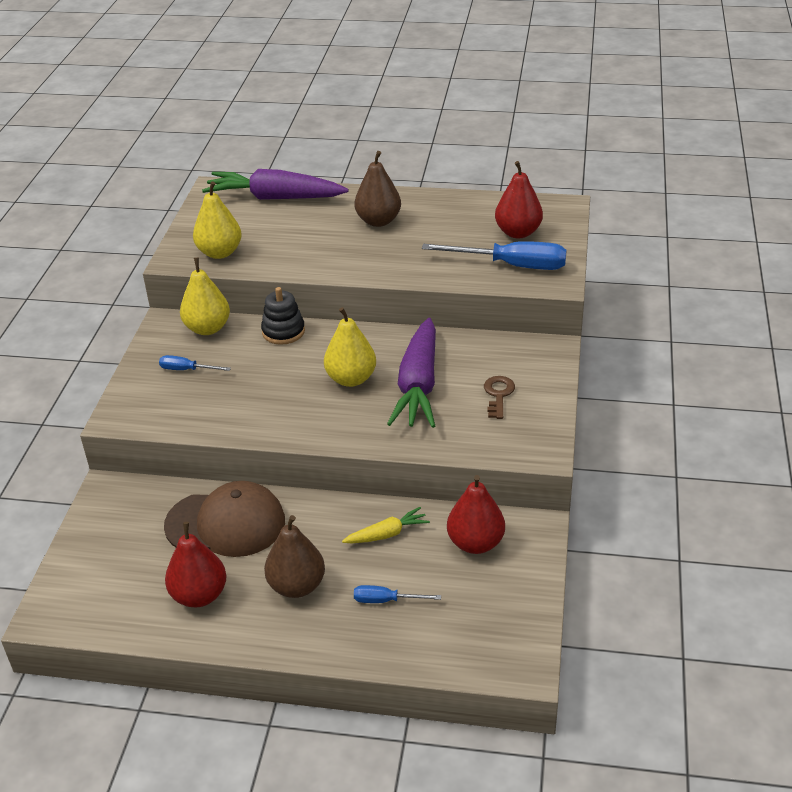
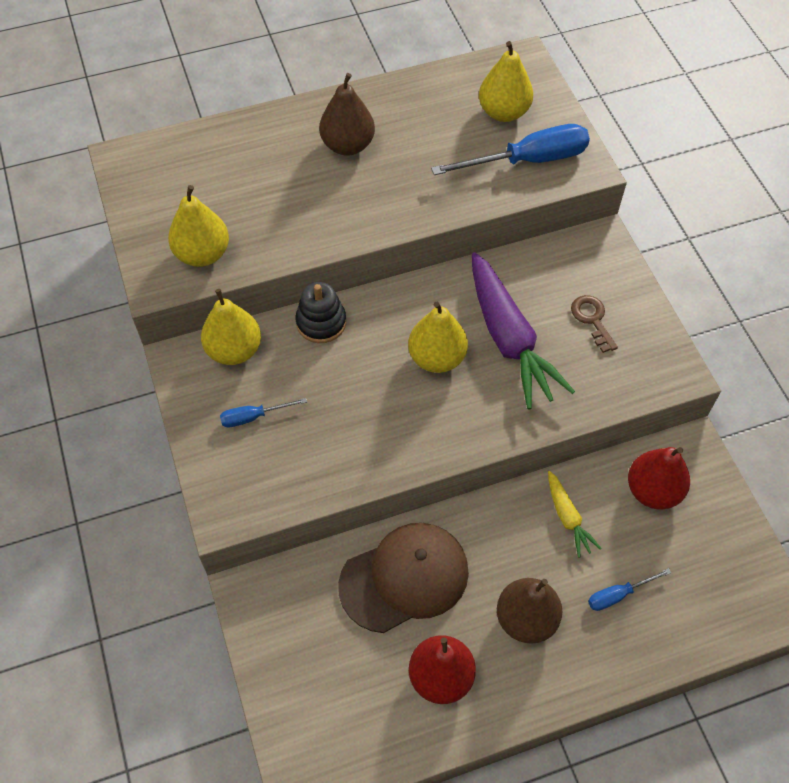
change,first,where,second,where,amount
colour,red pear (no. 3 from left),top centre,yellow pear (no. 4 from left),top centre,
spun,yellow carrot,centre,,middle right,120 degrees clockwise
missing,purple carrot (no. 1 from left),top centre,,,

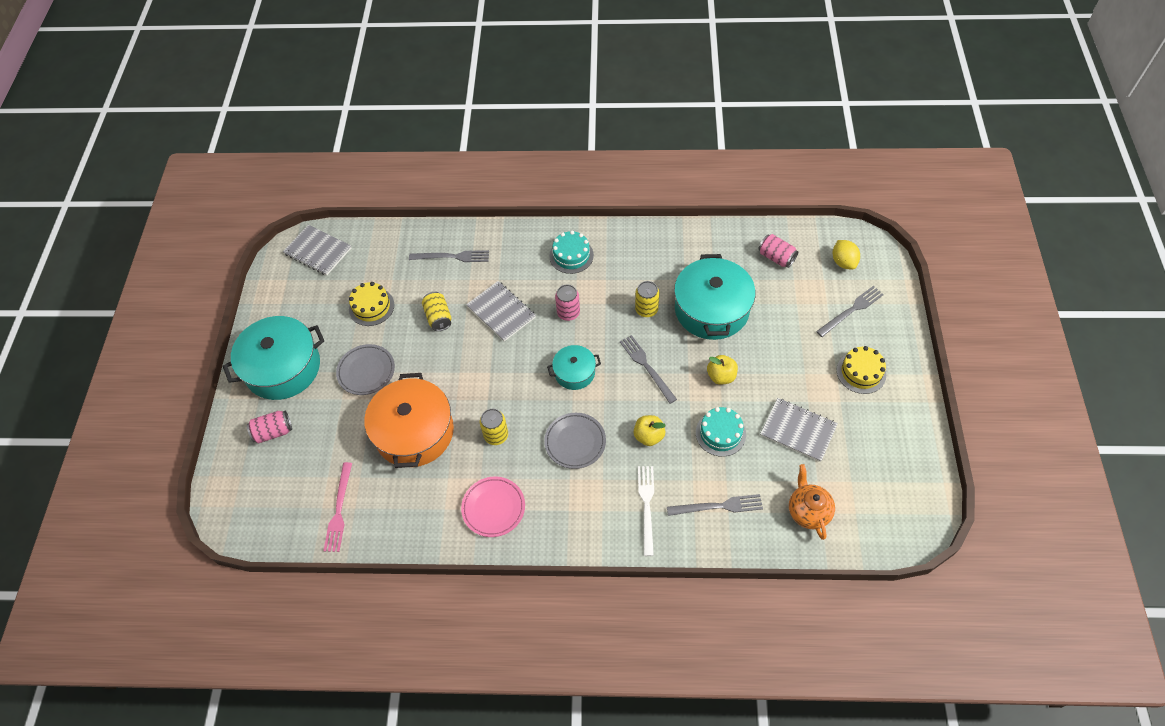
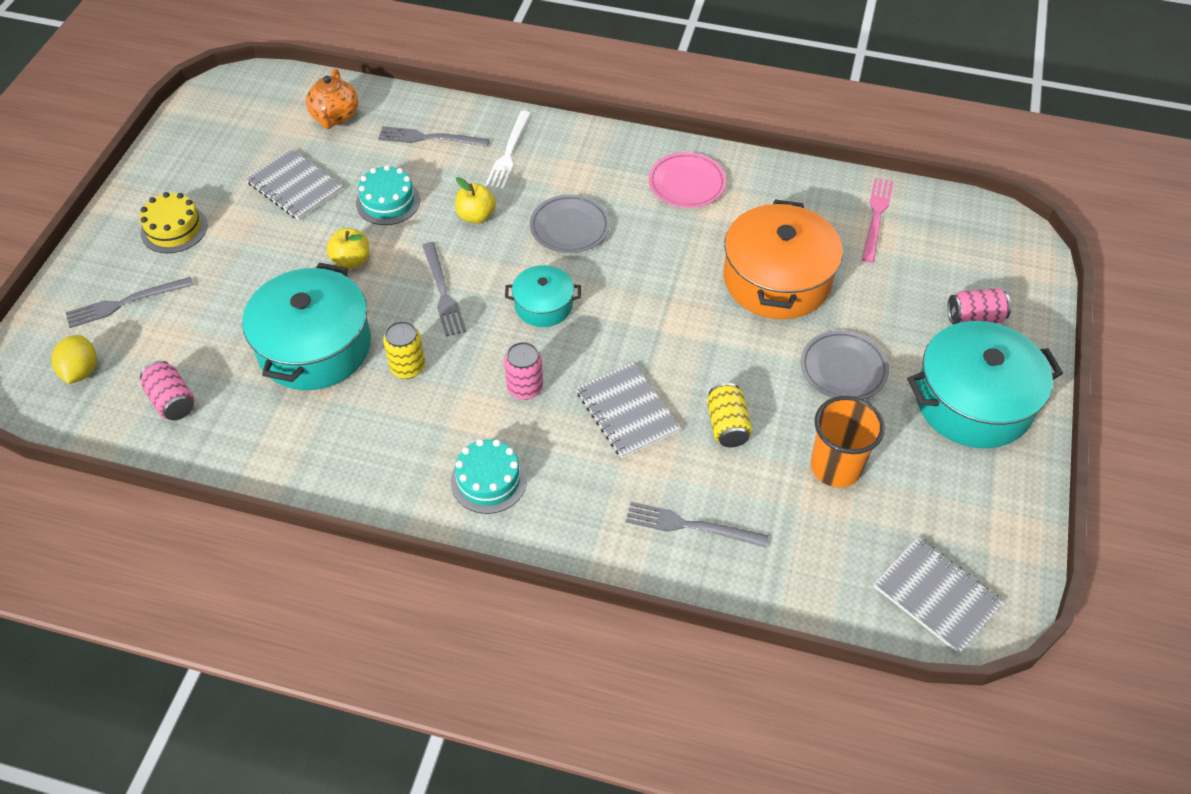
change,first,where,second,where,amount
exchanged,yellow cake (no. 1 from left),middle left,orange cup,middle right,
missing,yellow can (no. 2 from left),centre,,,

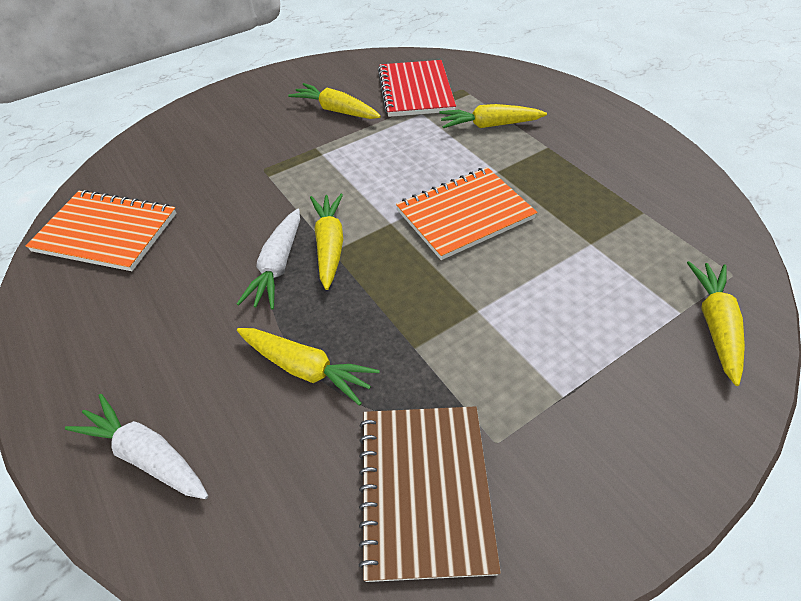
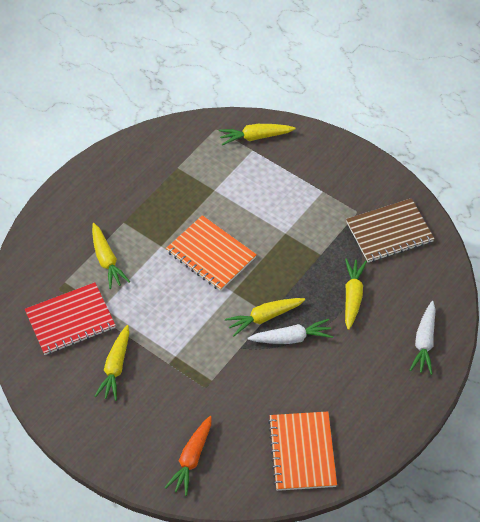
change,first,where,second,where,amount
appeared,,,orange carrot,bottom centre,

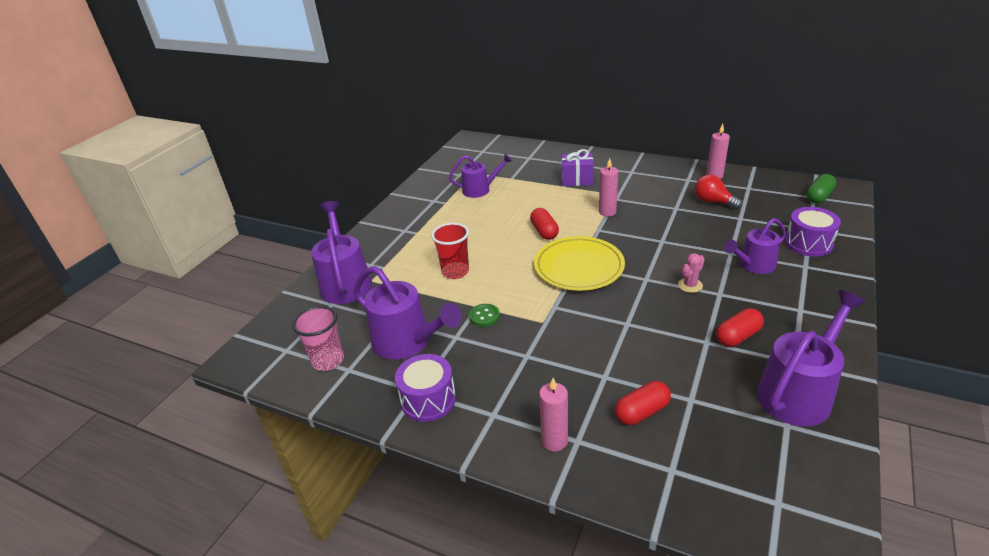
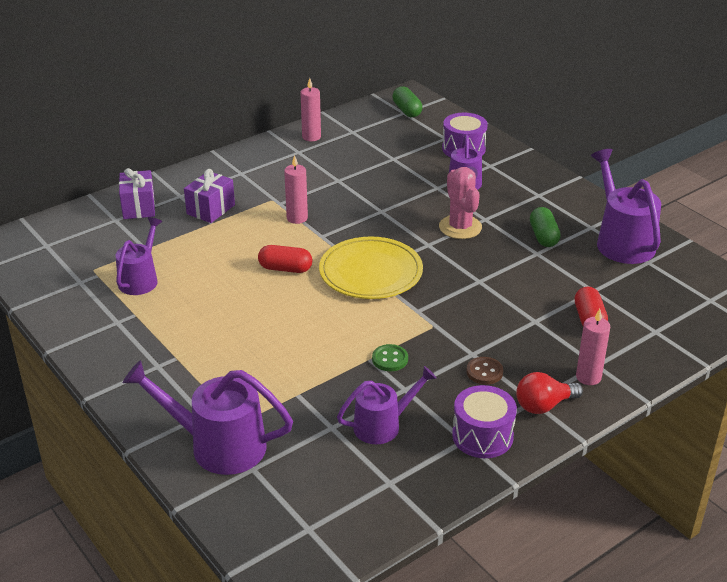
change,first,where,second,where,amount
appeared,,,purple gift (no. 1 from left),top left,
size,purple watering can (no. 2 from left in the first image),centre,purple watering can (no. 3 from left),bottom centre,x0.64
size,pink cactus,middle right,,centre,x1.74
appeared,,,brown button,centre,
relocated,red light bulb,middle right,,bottom right,
colour,red capsule (no. 3 from left),middle right,green capsule (no. 2 from left),middle right,
missing,pink cup,middle left,,,
missing,red cup,centre,,,

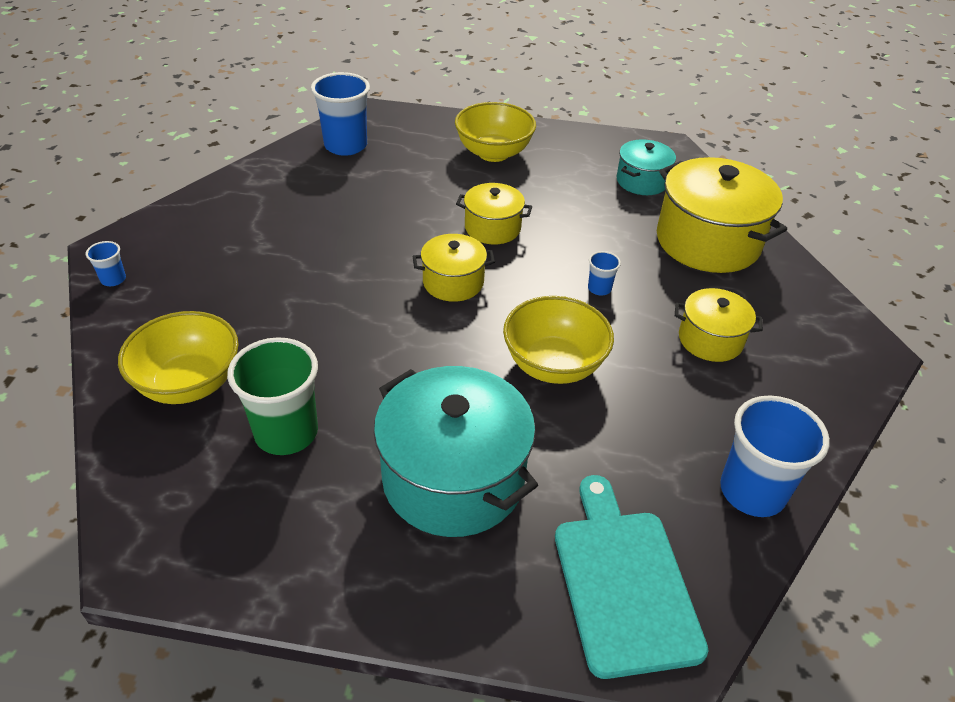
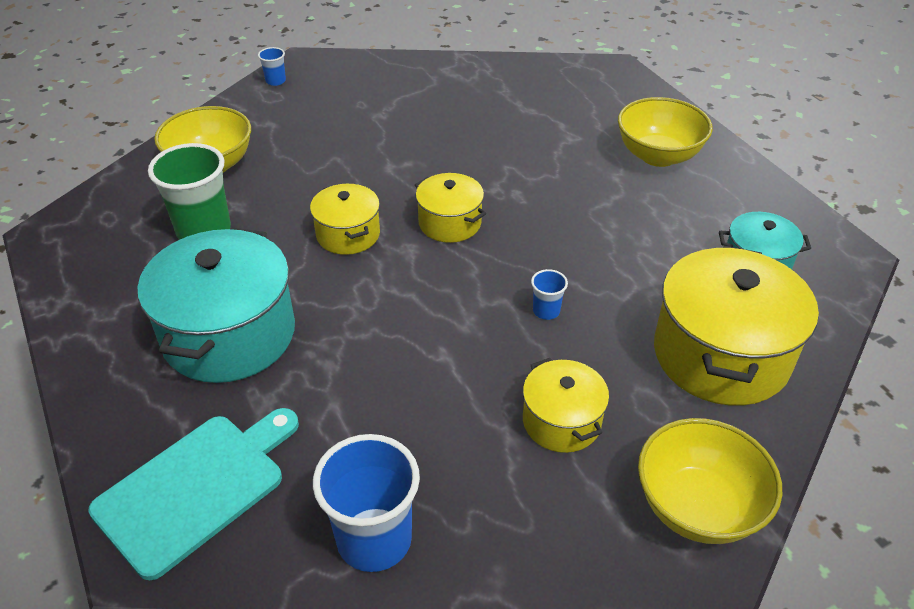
change,first,where,second,where,amount
relocated,yellow pot (no. 2 from left in the first image),top centre,yellow pot (no. 1 from left),centre,
relocated,yellow bowl (no. 3 from left),centre,,bottom right,
missing,blue cup (no. 2 from left),top centre,,,

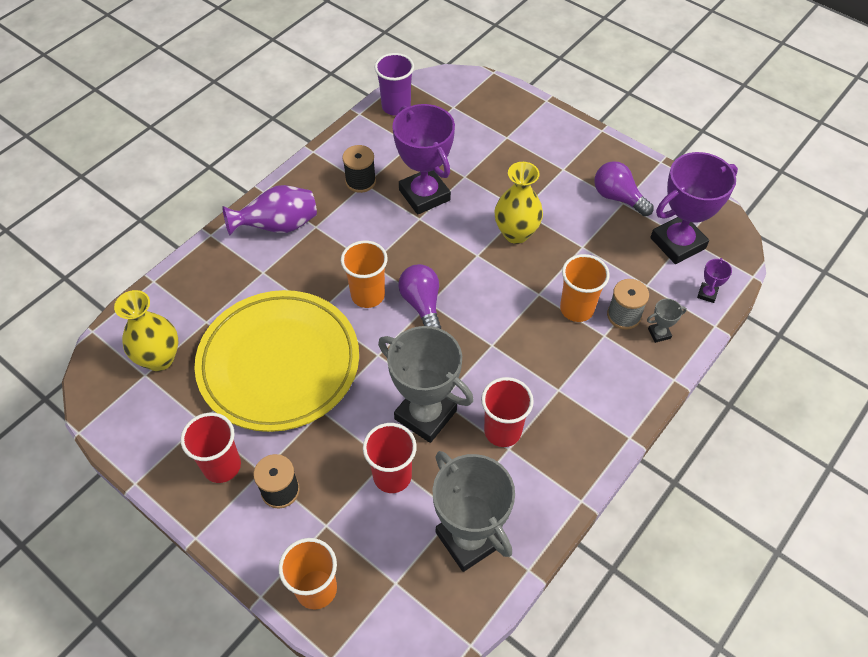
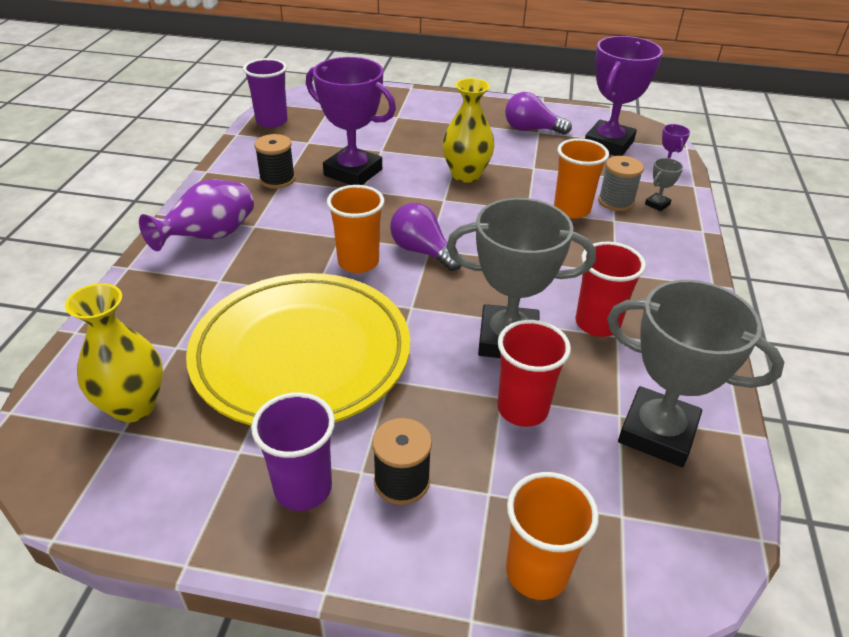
change,first,where,second,where,amount
colour,red cup (no. 1 from left),bottom left,purple cup (no. 2 from left),bottom centre,

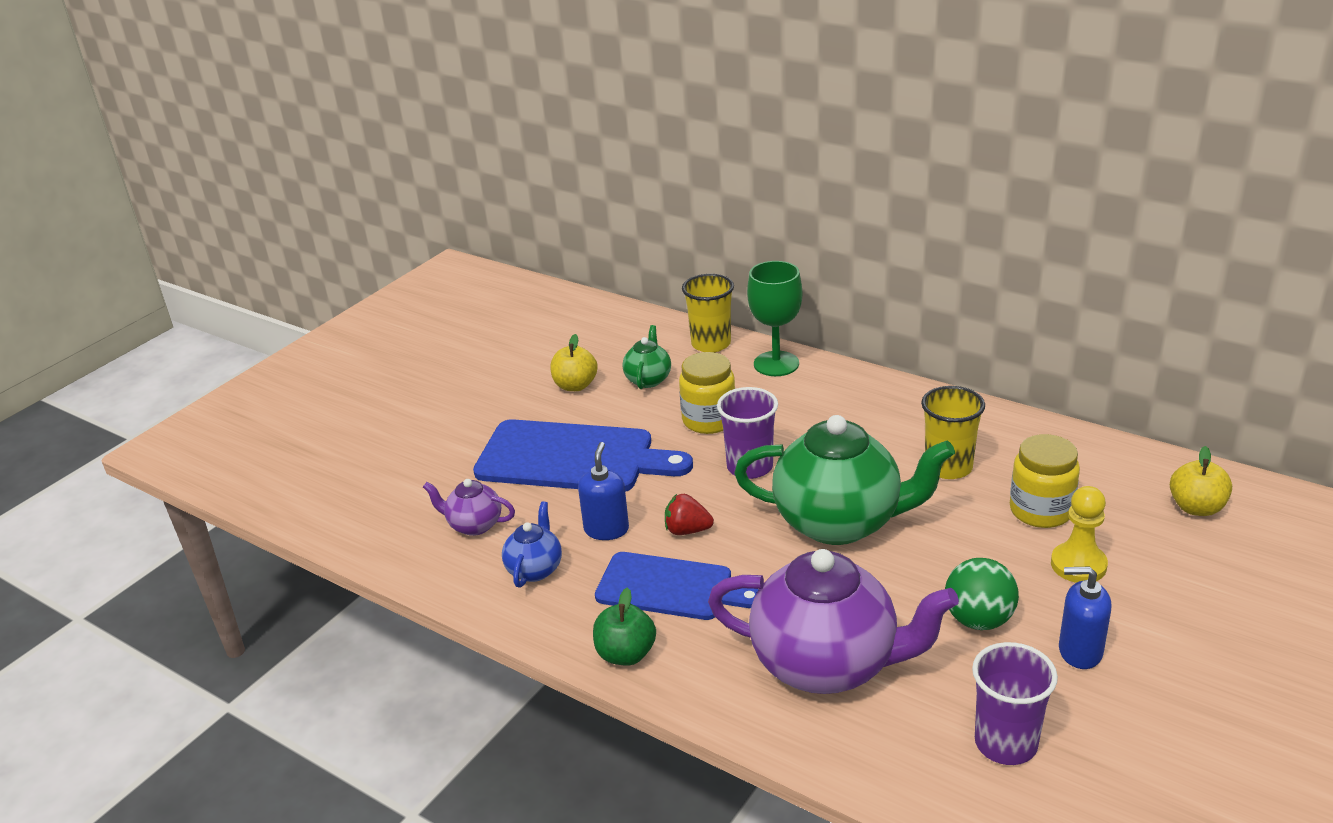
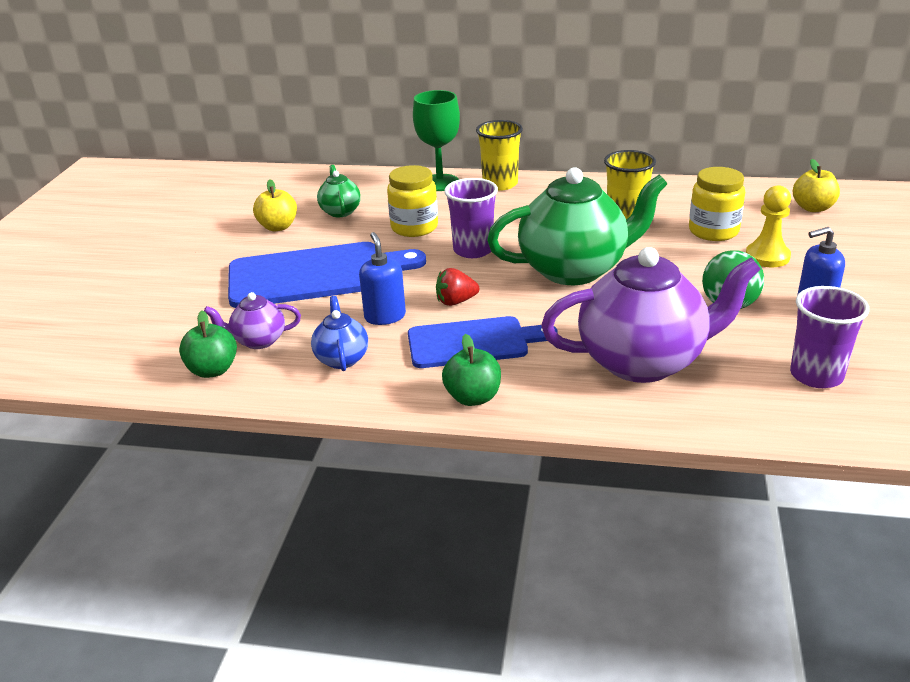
change,first,where,second,where,amount
appeared,,,green apple (no. 1 from left),middle left,
relocated,yellow cup (no. 1 from left),centre,,top centre,

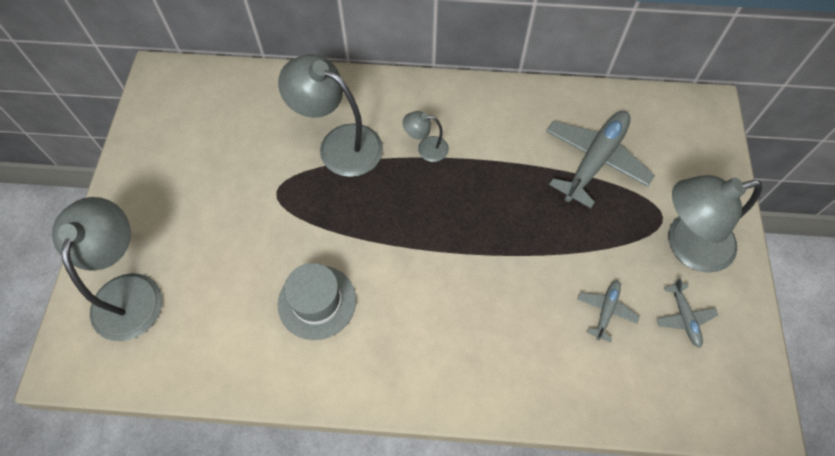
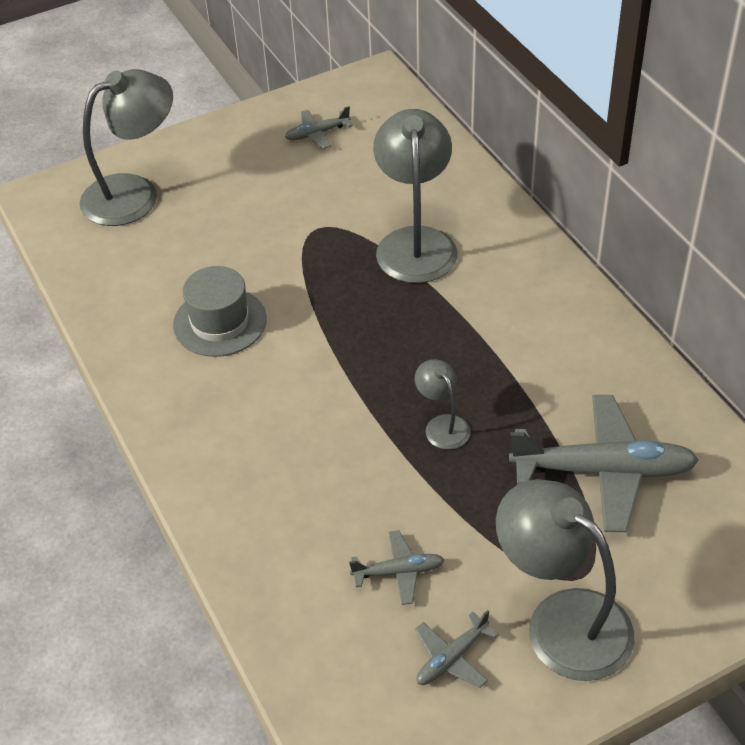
change,first,where,second,where,amount
appeared,,,grey plane (no. 1 from left),top centre,
relocated,grey lamp (no. 3 from left),top centre,,centre,

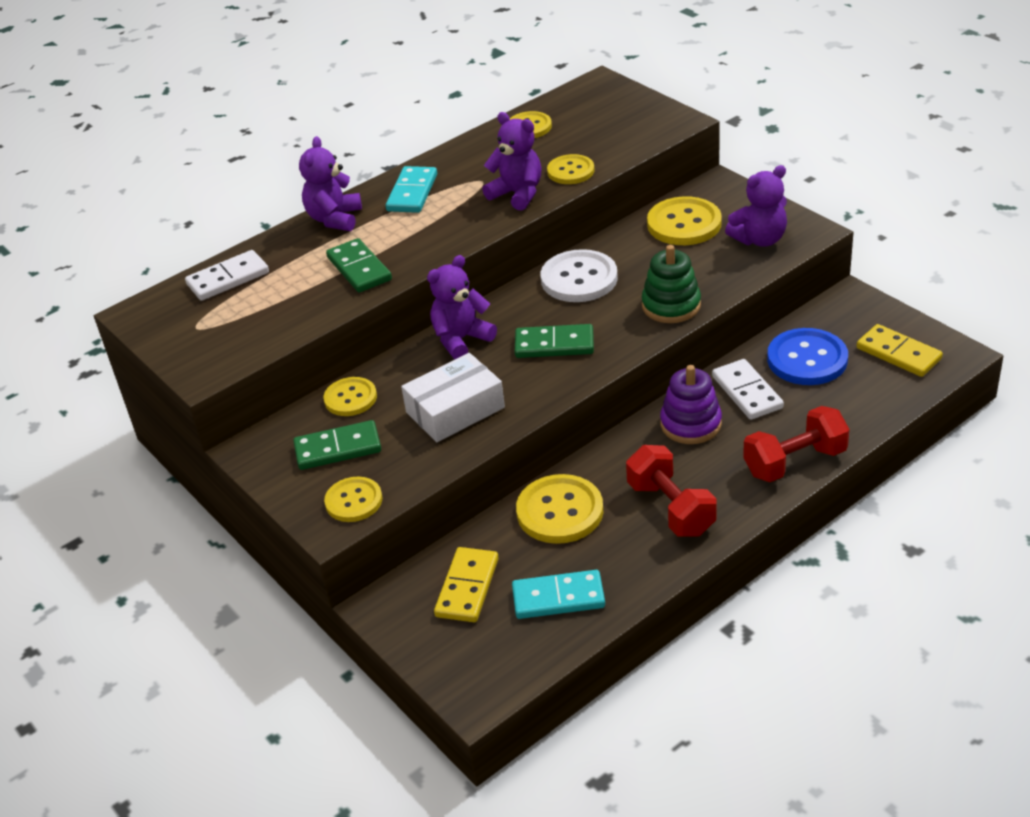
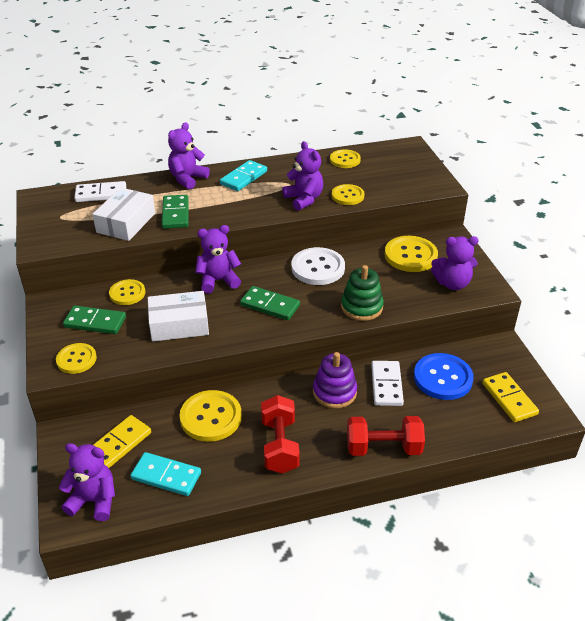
change,first,where,second,where,amount
appeared,,,purple teddy bear (no. 1 from left),bottom left,
appeared,,,white box (no. 1 from left),middle left,

